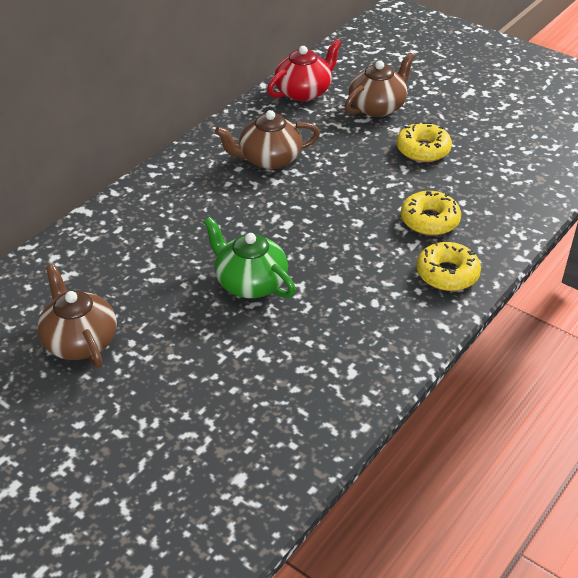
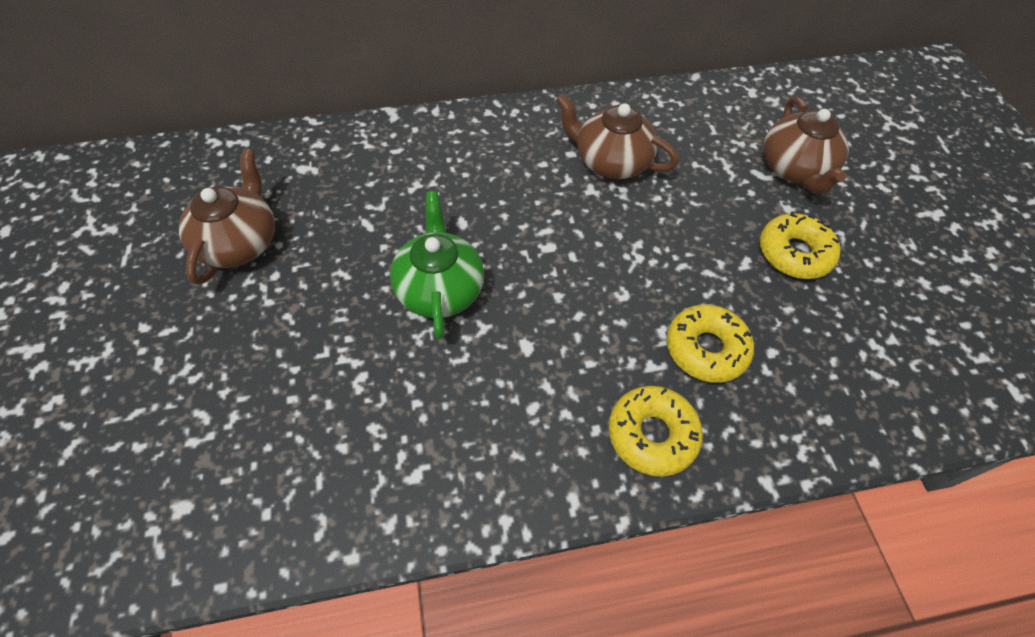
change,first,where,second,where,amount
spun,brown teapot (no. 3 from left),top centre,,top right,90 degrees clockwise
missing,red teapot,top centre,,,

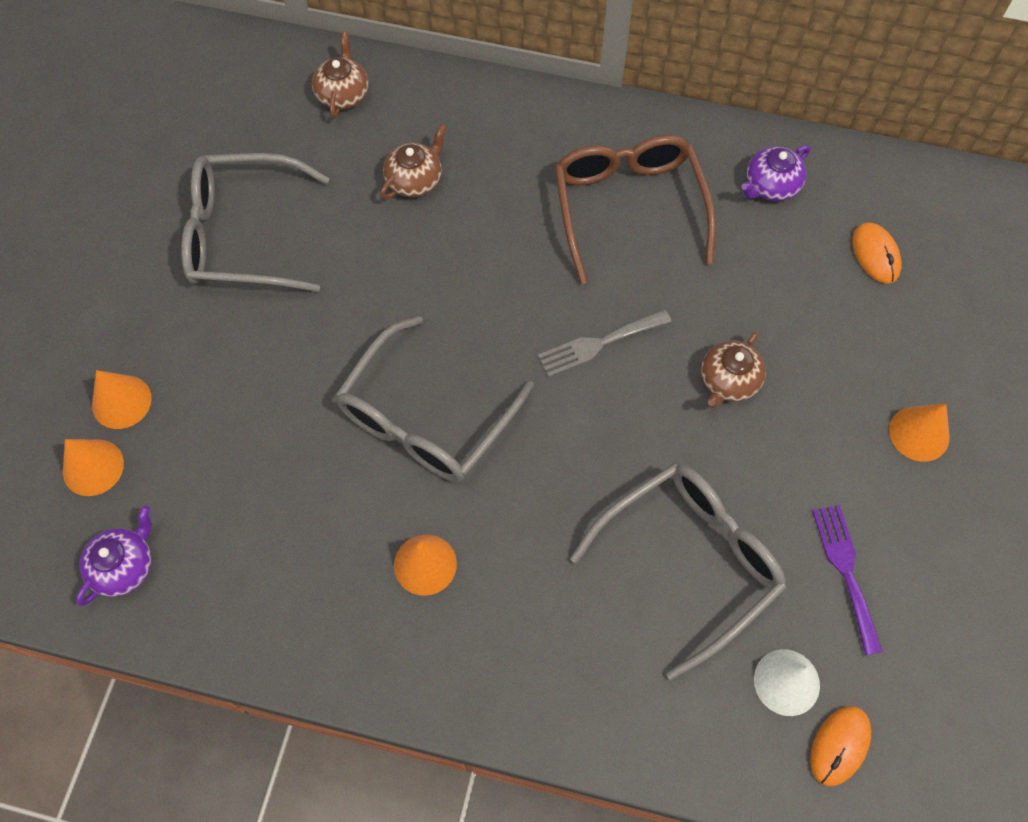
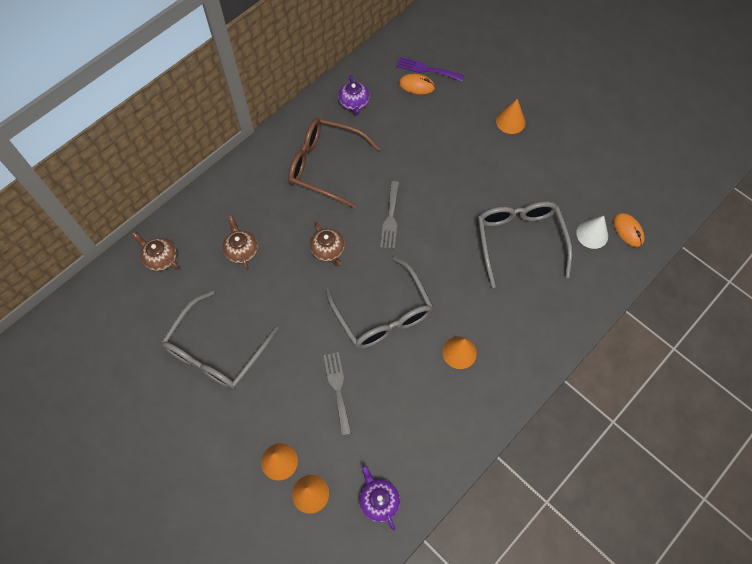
change,first,where,second,where,amount
relocated,brown teapot (no. 3 from left),middle right,,centre,
appeared,,,grey fork (no. 1 from left),bottom centre,
relocated,purple fork,bottom right,,top centre,

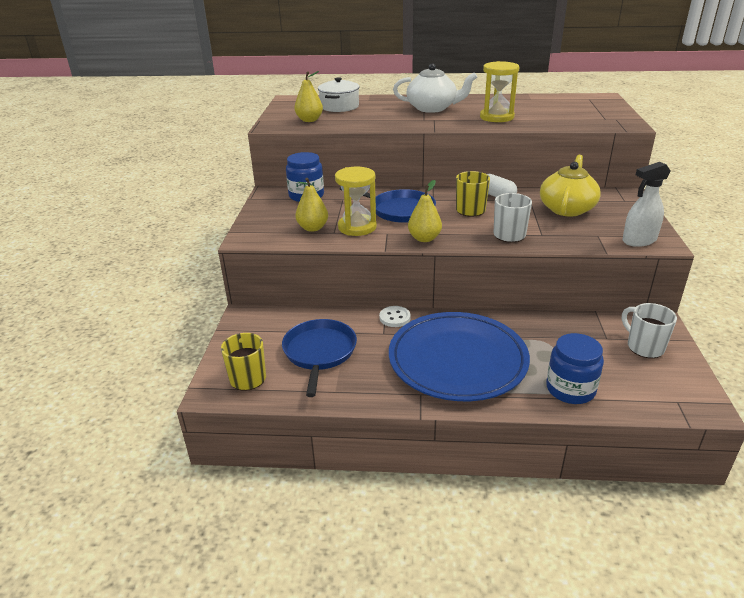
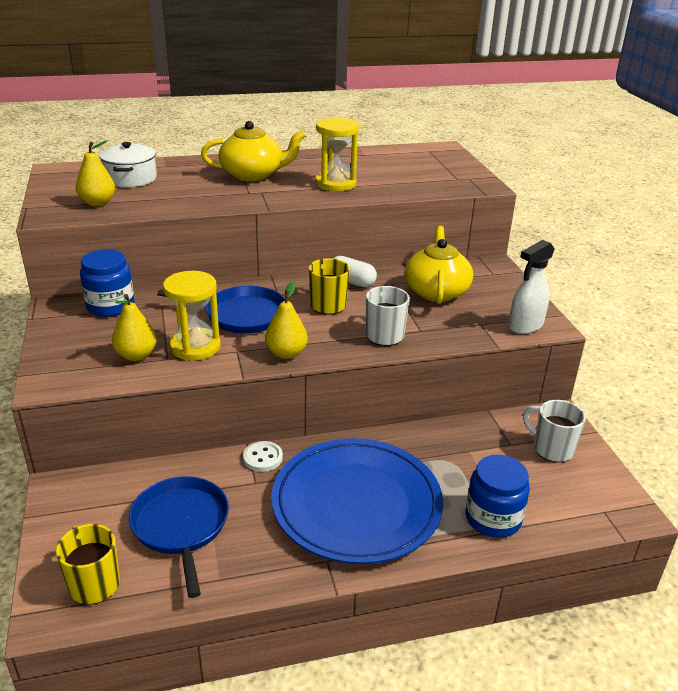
change,first,where,second,where,amount
colour,white teapot,top centre,yellow teapot (no. 1 from left),top centre,

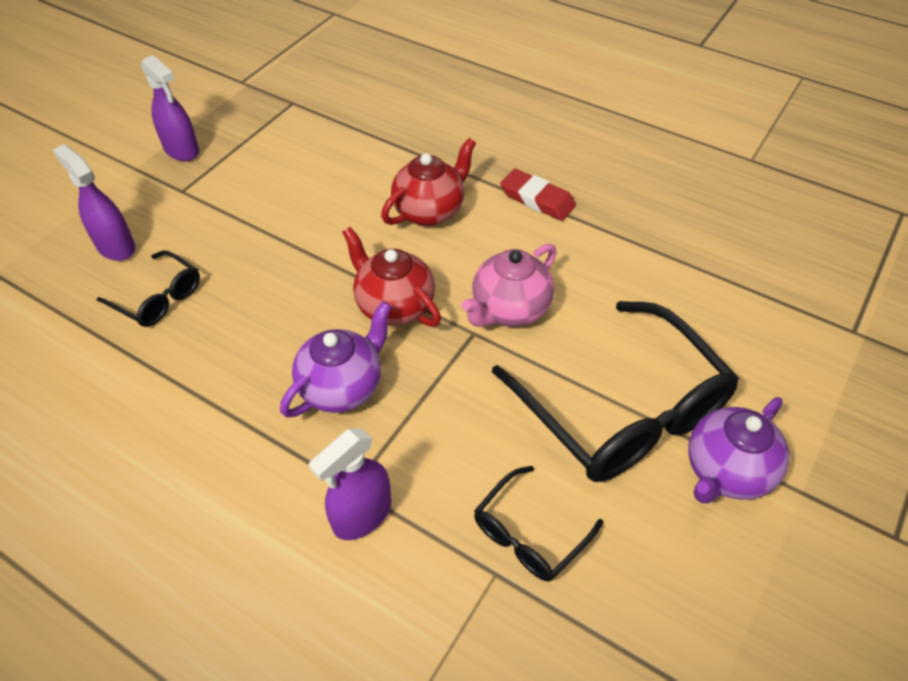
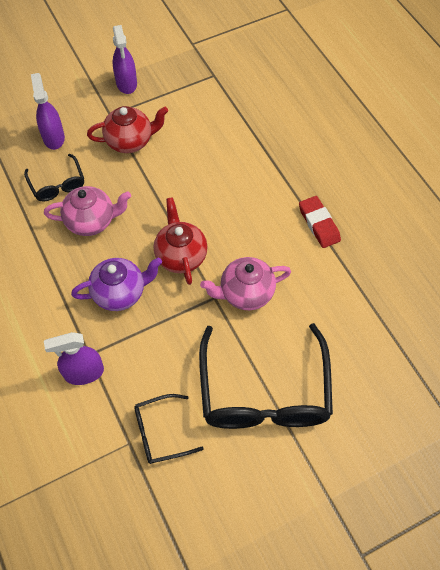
change,first,where,second,where,amount
appeared,,,pink teapot (no. 1 from left),middle left,
relocated,red teapot (no. 2 from left in the first image),top centre,red teapot (no. 1 from left),top left,
missing,purple teapot (no. 2 from left),middle right,,,

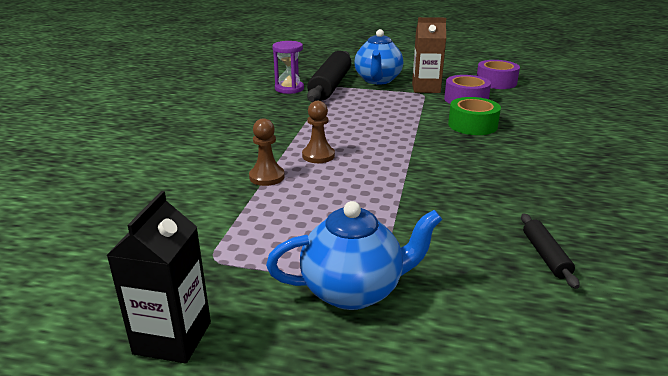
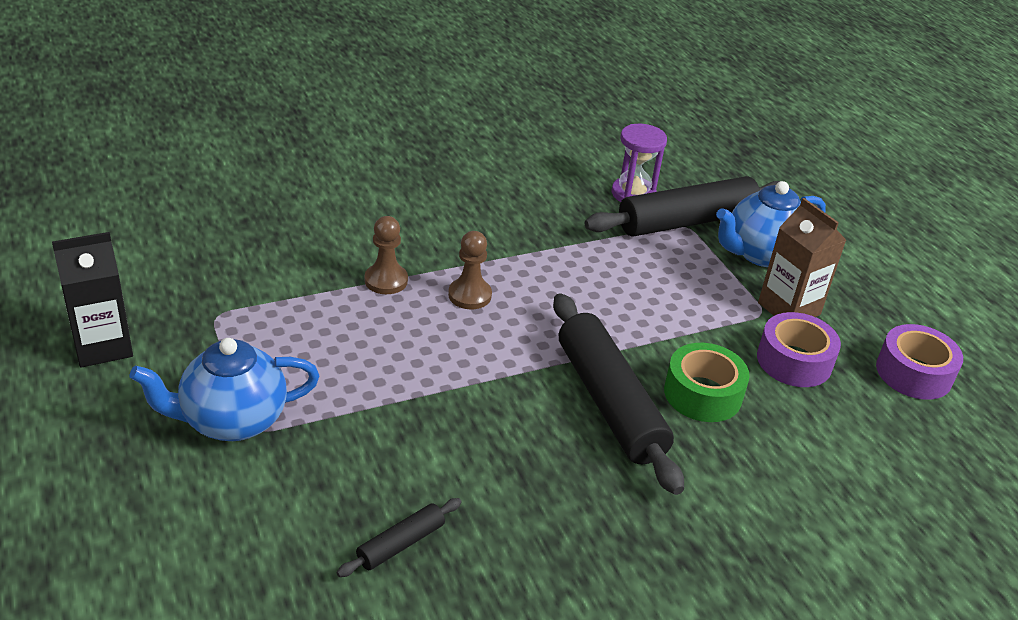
change,first,where,second,where,amount
spun,blue teapot (no. 1 from left),bottom centre,,middle left,120 degrees clockwise
appeared,,,black rolling pin (no. 2 from left),centre,

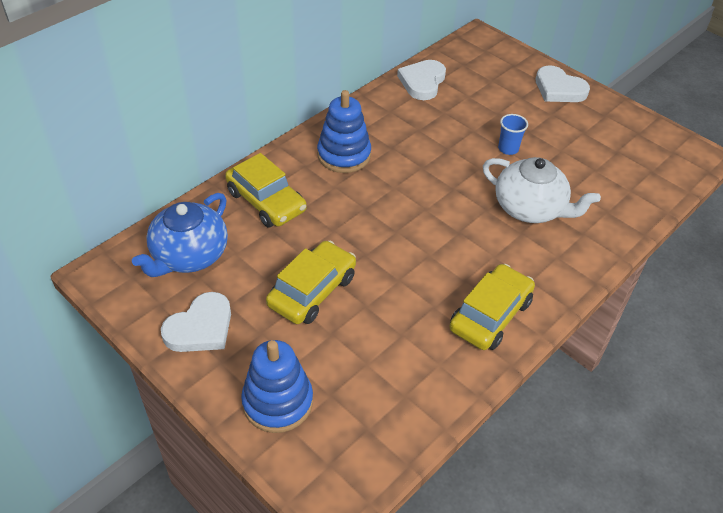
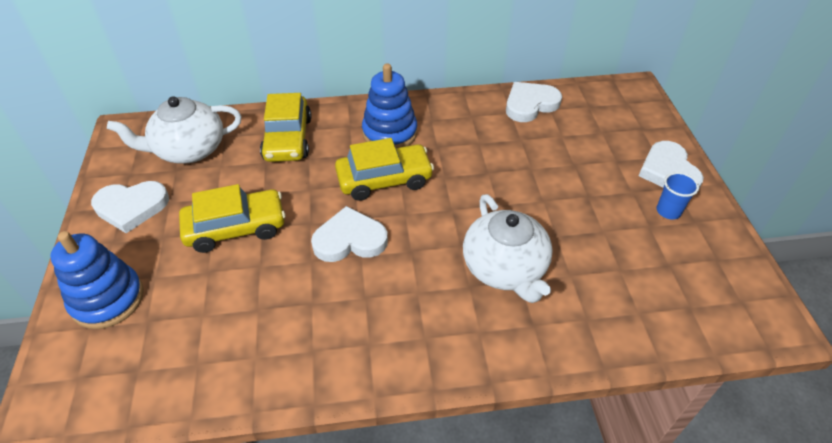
change,first,where,second,where,amount
colour,blue teapot,middle left,white teapot (no. 1 from left),top left,
appeared,,,white heart (no. 2 from left),centre,
relocated,yellow car (no. 3 from left),middle right,,centre,
relocated,blue cup,top right,,middle right,

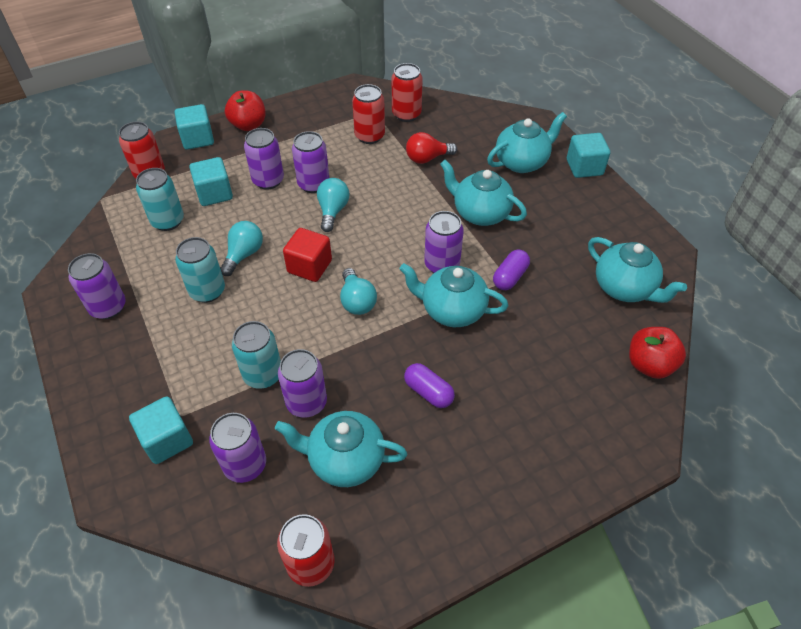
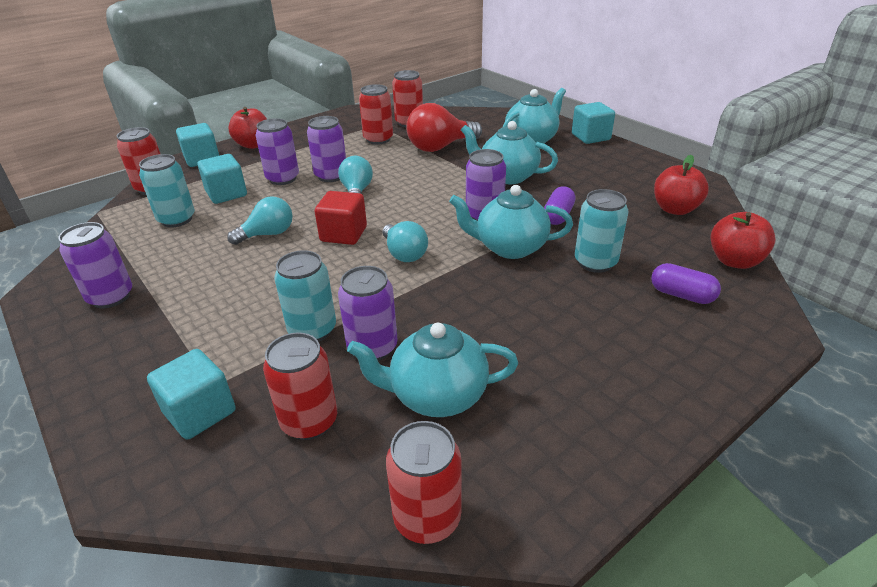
change,first,where,second,where,amount
spun,turquoise light bulb (no. 1 from left),middle left,,middle left,45 degrees clockwise
colour,purple can (no. 2 from left),bottom left,red can (no. 2 from left),centre,
size,red light bulb,top centre,,top centre,x1.54
relocated,turquoise can (no. 2 from left in the first image),middle left,turquoise can (no. 3 from left),middle right,
relocated,purple capsule (no. 1 from left in the first image),centre,purple capsule (no. 2 from left),middle right,
exchanged,turquoise teapot (no. 5 from left),middle right,red apple (no. 2 from left),top right,

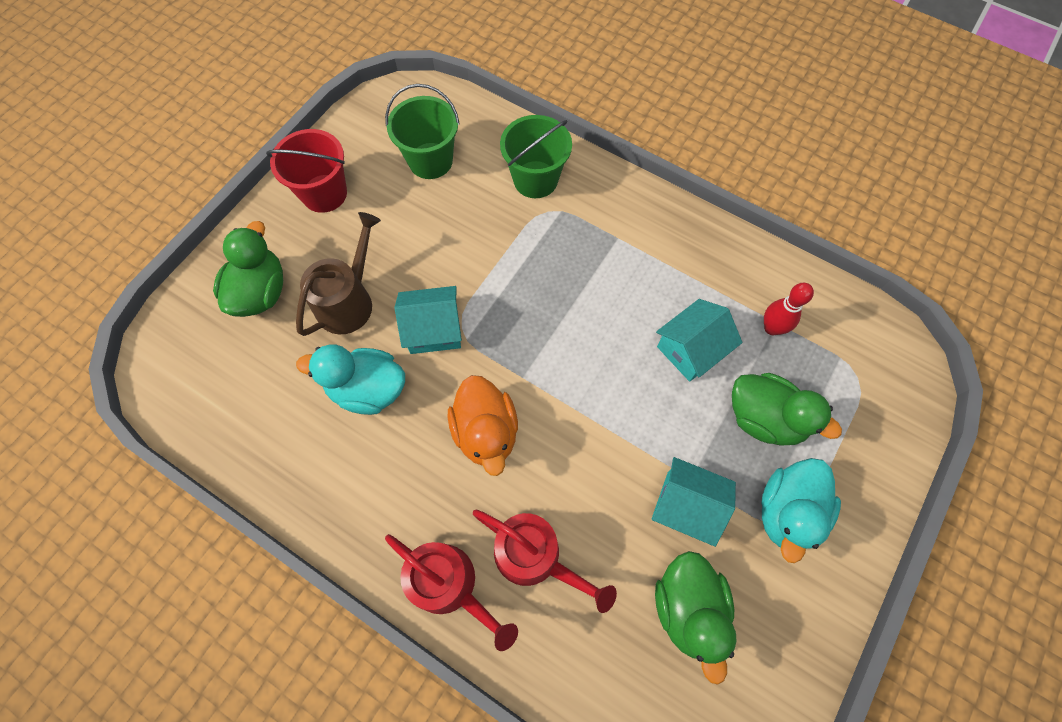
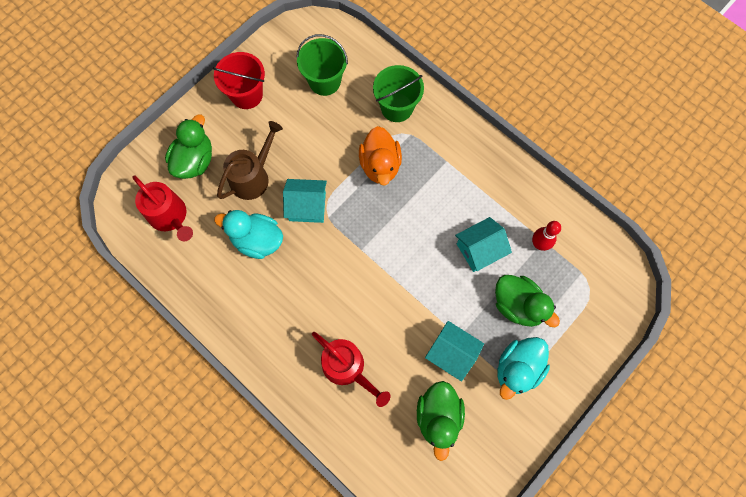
change,first,where,second,where,amount
relocated,red watering can (no. 1 from left),bottom centre,,middle left,
relocated,orange duck,centre,,top centre,

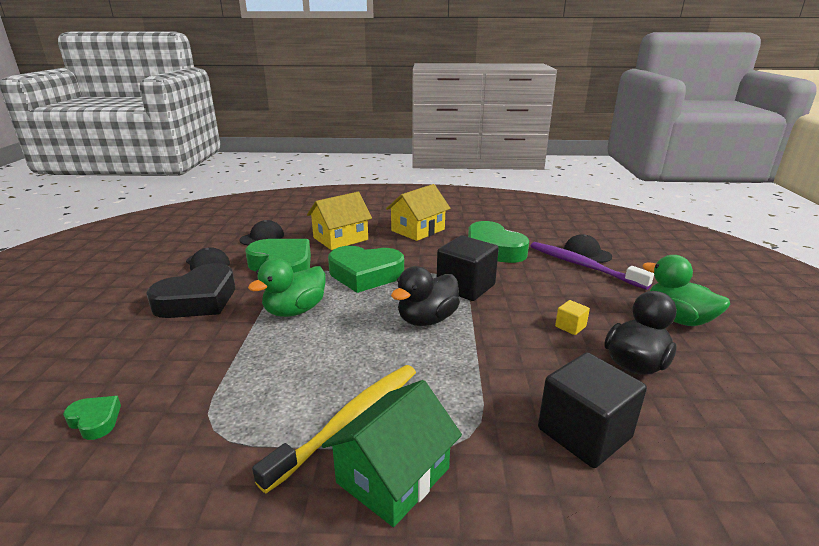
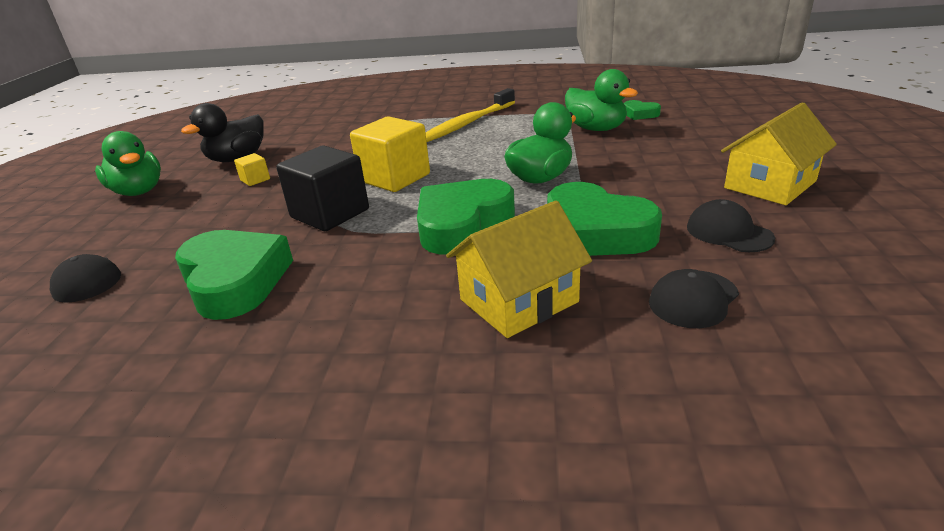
change,first,where,second,where,amount
exchanged,black duck (no. 1 from left),centre,yellow cube (no. 2 from left),top centre,
spun,green heart (no. 3 from left in the first image),centre,green heart (no. 2 from left),centre,60 degrees counterclockwise
appeared,,,green duck (no. 3 from left),top centre,
relocated,yellow house (no. 2 from left),centre,,top right,
missing,black heart,middle left,,,
missing,green house,bottom centre,,,
missing,purple toothbrush,middle right,,,
missing,black cube (no. 2 from left),bottom right,,,

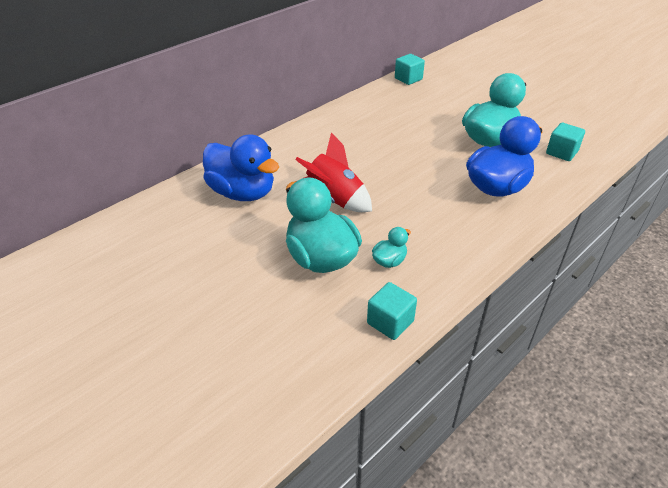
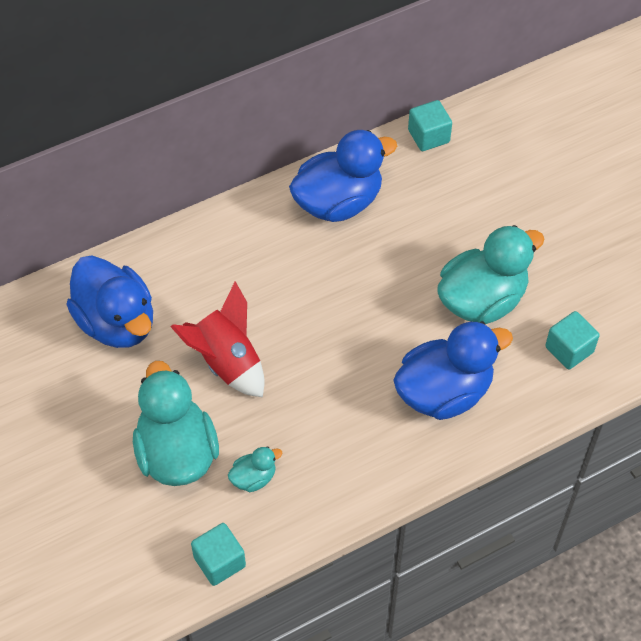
change,first,where,second,where,amount
appeared,,,blue duck (no. 2 from left),top centre,

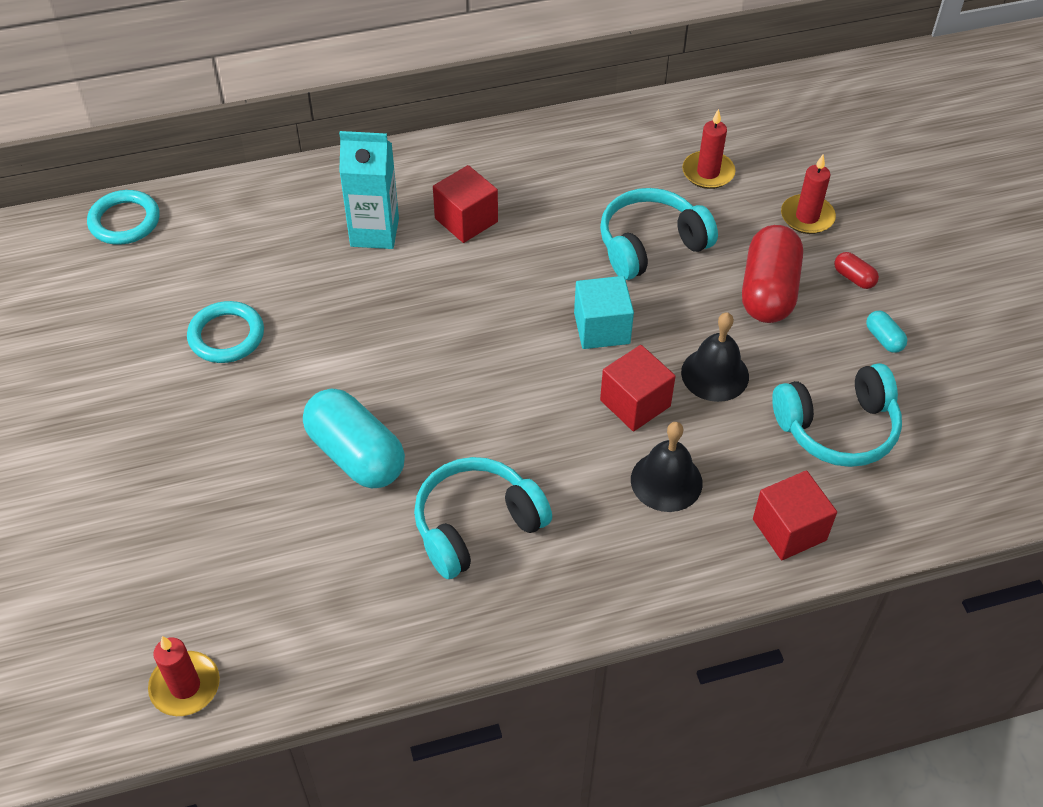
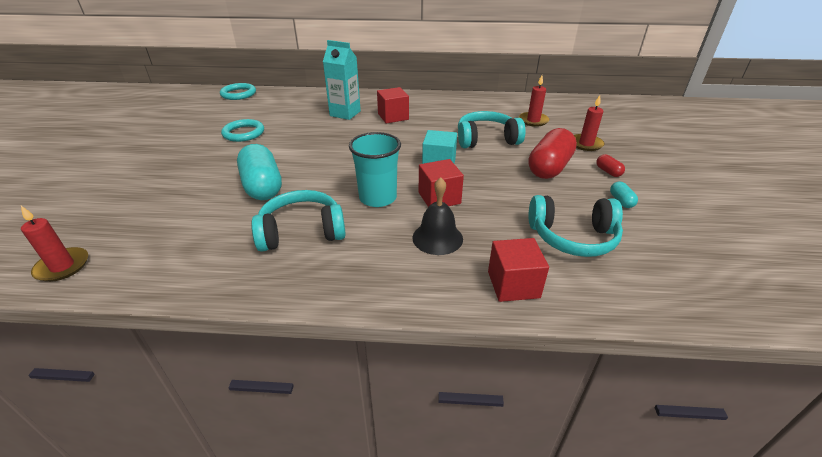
change,first,where,second,where,amount
appeared,,,turquoise cup,centre,
missing,black bell (no. 2 from left),middle right,,,

